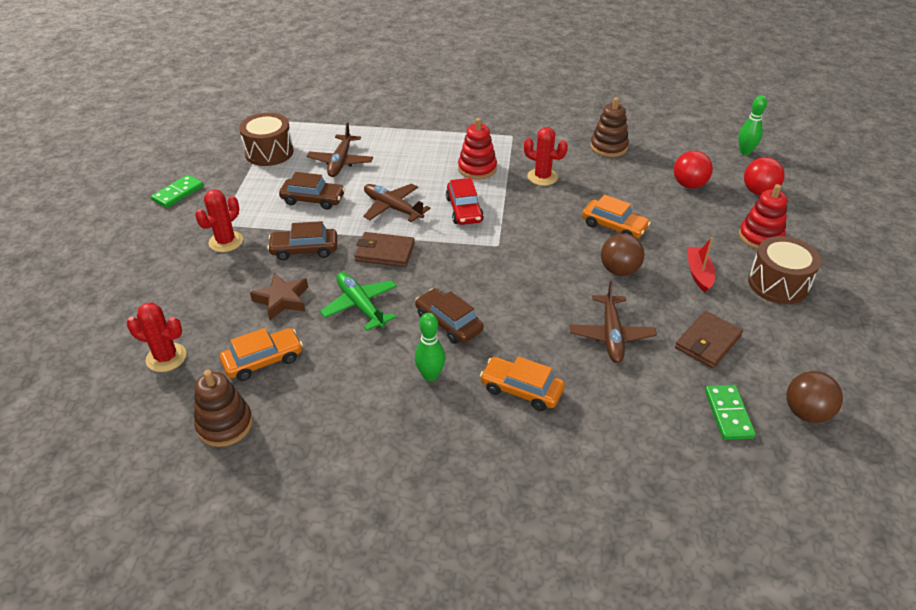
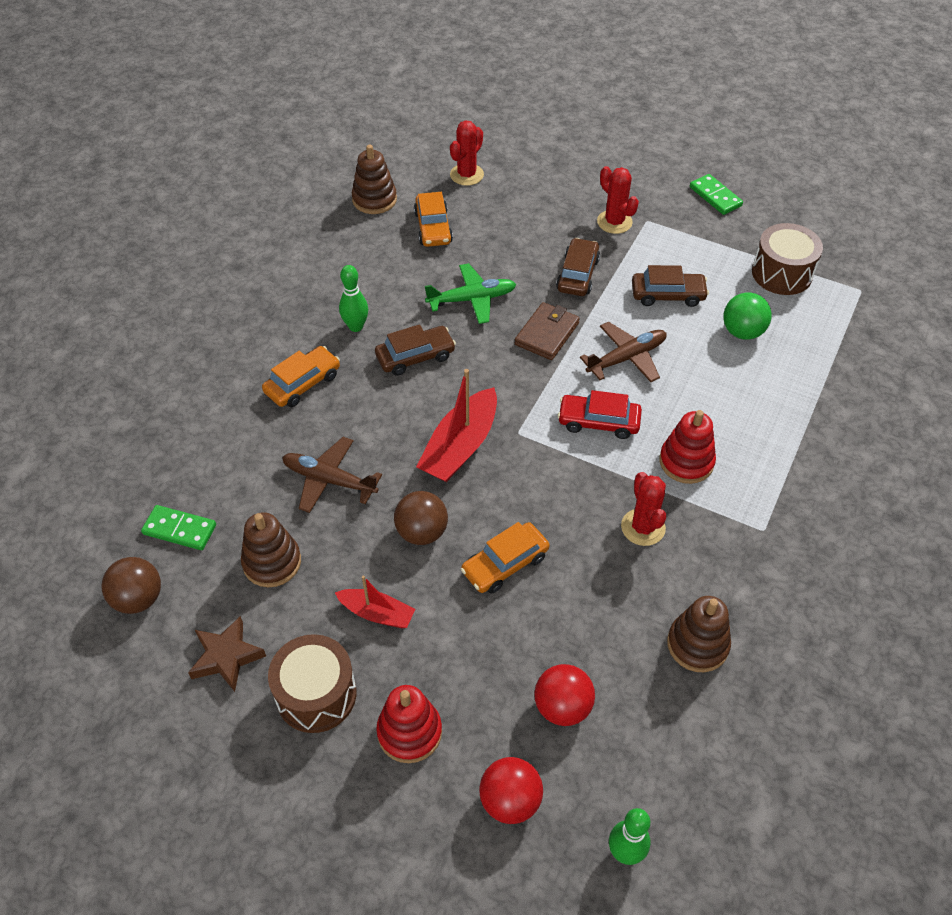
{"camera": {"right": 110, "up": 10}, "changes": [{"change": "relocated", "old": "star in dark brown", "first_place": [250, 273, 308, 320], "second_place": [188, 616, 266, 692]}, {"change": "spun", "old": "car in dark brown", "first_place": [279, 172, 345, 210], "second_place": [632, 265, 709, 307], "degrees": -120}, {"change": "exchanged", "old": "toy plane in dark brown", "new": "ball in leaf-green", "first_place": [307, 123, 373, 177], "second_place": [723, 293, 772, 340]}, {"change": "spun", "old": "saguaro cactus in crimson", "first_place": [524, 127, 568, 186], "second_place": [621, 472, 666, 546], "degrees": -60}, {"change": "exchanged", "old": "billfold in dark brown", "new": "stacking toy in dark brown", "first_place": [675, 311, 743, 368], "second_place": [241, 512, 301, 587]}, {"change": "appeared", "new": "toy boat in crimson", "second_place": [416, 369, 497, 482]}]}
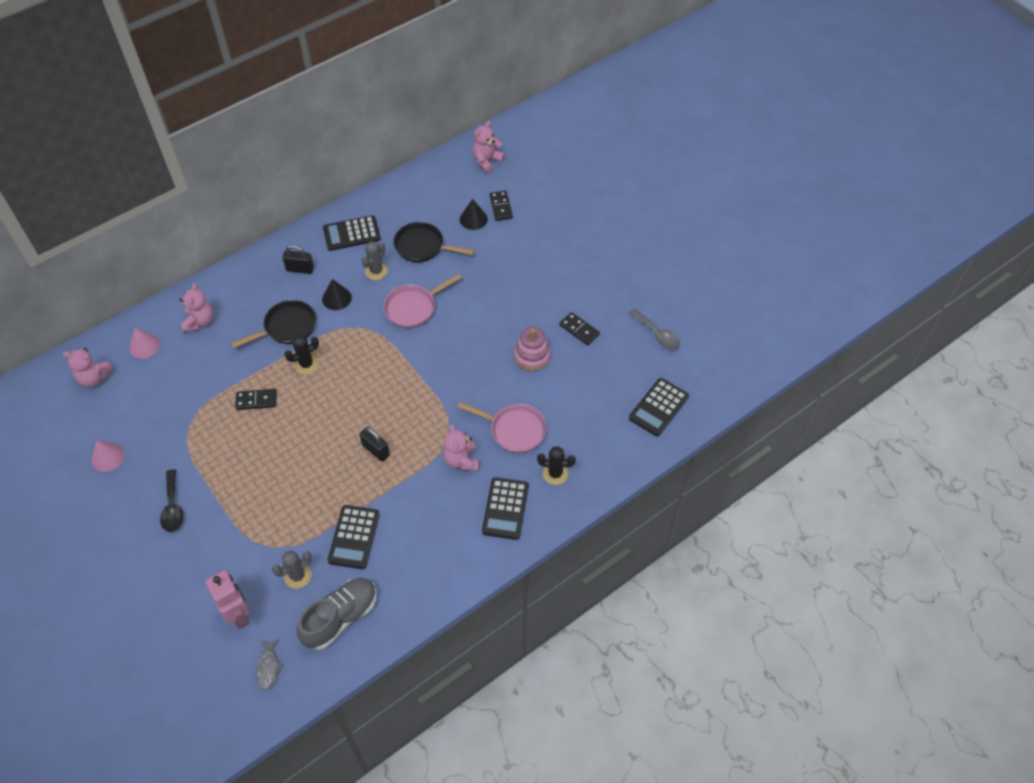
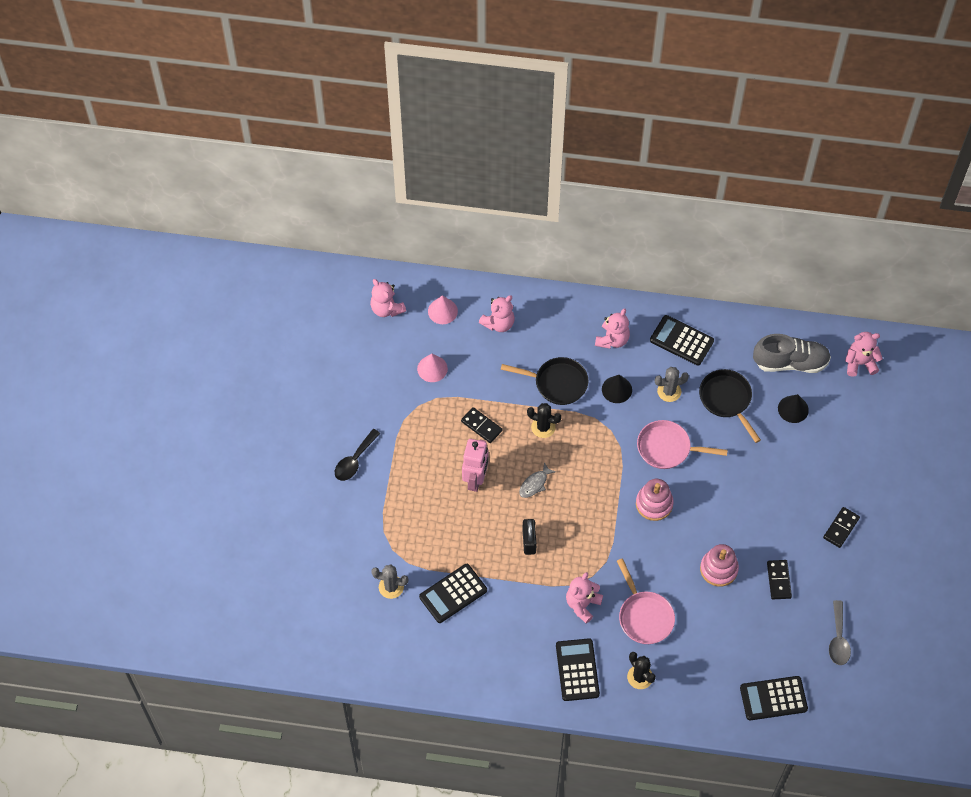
{"camera": {"right": 45, "up": 5}, "changes": [{"change": "relocated", "old": "solid cone in rose-pink", "first_place": [92, 440, 125, 472], "second_place": [417, 353, 448, 382]}, {"change": "relocated", "old": "robot figure in rose-pink", "first_place": [206, 570, 250, 629], "second_place": [462, 439, 489, 492]}, {"change": "relocated", "old": "fish in gray", "first_place": [257, 640, 283, 690], "second_place": [519, 462, 556, 498]}, {"change": "exchanged", "old": "small lock in black", "new": "teddy in rose-pink", "first_place": [282, 245, 314, 274], "second_place": [595, 308, 630, 349]}, {"change": "relocated", "old": "sneaker in gray", "first_place": [297, 578, 377, 650], "second_place": [753, 334, 831, 373]}, {"change": "spun", "old": "pocket calculator in black", "first_place": [482, 477, 529, 540], "second_place": [556, 638, 600, 701], "degrees": 120}, {"change": "relocated", "old": "domino piece in black", "first_place": [489, 191, 513, 221], "second_place": [823, 507, 860, 548]}, {"change": "appeared", "new": "stacking toy in rose-pink", "second_place": [636, 479, 674, 521]}]}
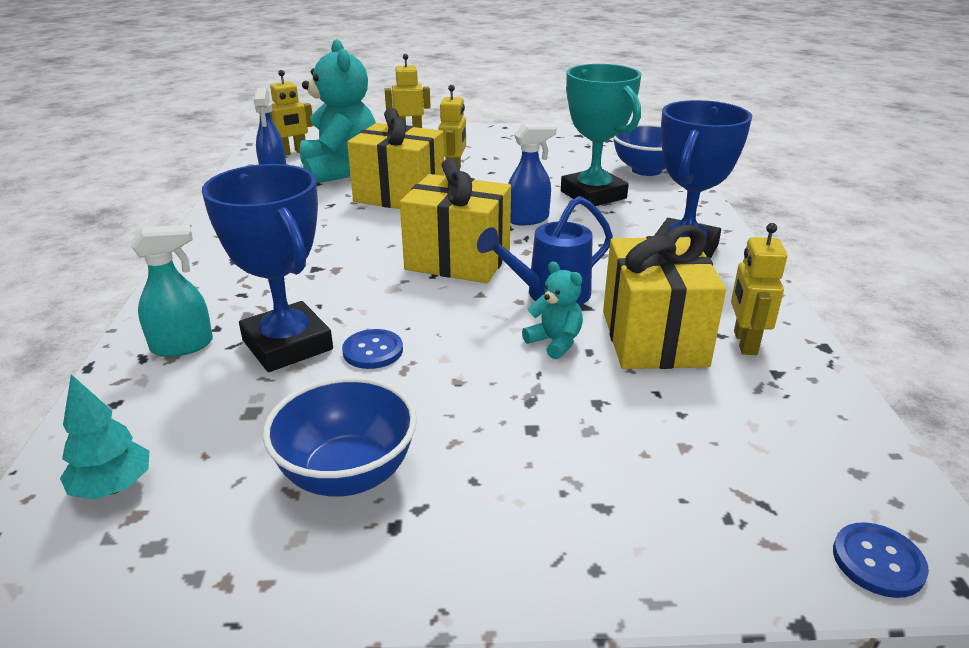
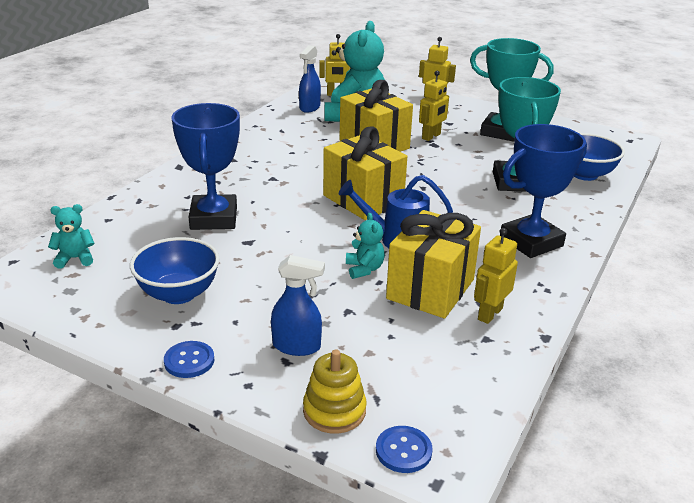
{"camera": {"right": 30, "up": 0}, "changes": [{"change": "exchanged", "old": "tree in aqua", "new": "teddy in aqua", "first_place": [60, 374, 149, 500], "second_place": [48, 204, 95, 269]}, {"change": "missing", "old": "spray cleaner in aqua", "first_place": [131, 225, 213, 357]}, {"change": "relocated", "old": "shirt button in cobalt", "first_place": [342, 329, 403, 369], "second_place": [164, 341, 214, 378]}, {"change": "relocated", "old": "spray cleaner in cobalt", "first_place": [508, 124, 557, 225], "second_place": [271, 255, 325, 356]}, {"change": "appeared", "new": "stacking toy in bright yellow", "second_place": [303, 349, 367, 434]}, {"change": "appeared", "new": "award cup in aqua", "second_place": [470, 38, 554, 142]}]}
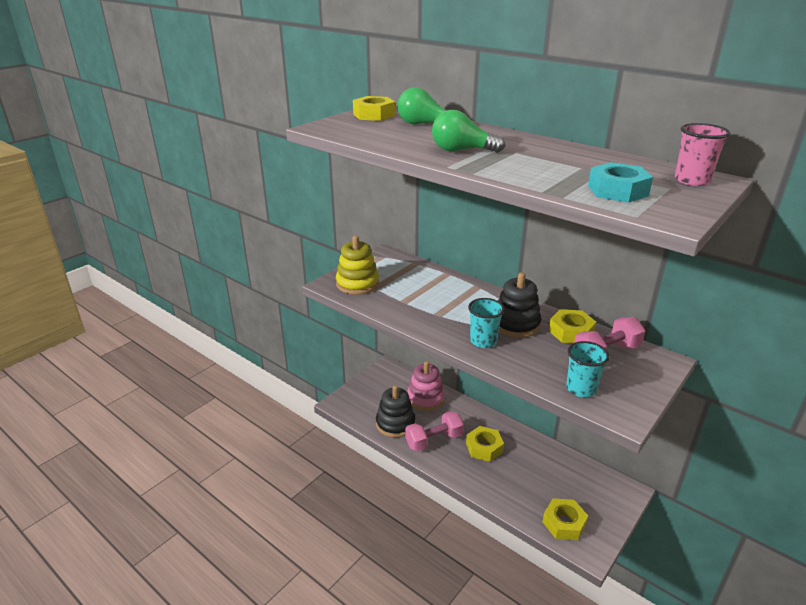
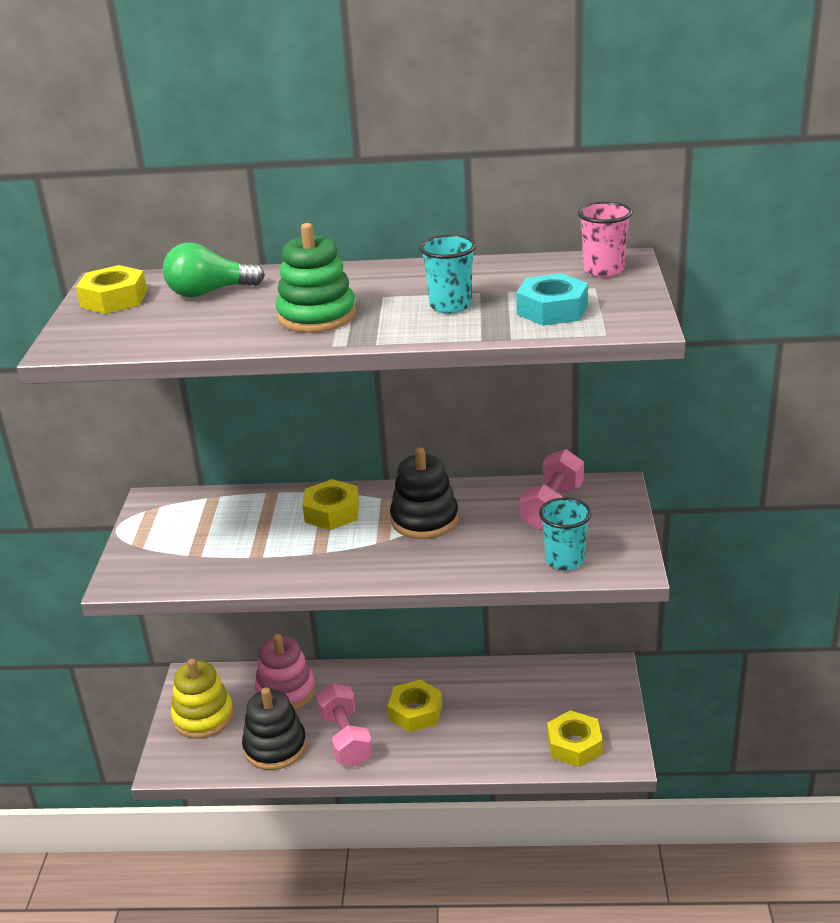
{"camera": {"right": -35, "up": 0}, "changes": [{"change": "relocated", "old": "stacking toy in bright yellow", "first_place": [336, 236, 379, 295], "second_place": [171, 659, 234, 739]}, {"change": "spun", "old": "free weight in rose-pink", "first_place": [405, 411, 464, 451], "second_place": [316, 683, 373, 766], "degrees": -45}, {"change": "exchanged", "old": "light bulb in leaf-green", "new": "stacking toy in leaf-green", "first_place": [432, 110, 505, 153], "second_place": [276, 223, 356, 333]}, {"change": "relocated", "old": "cup in aqua", "first_place": [468, 298, 505, 348], "second_place": [419, 234, 476, 314]}, {"change": "relocated", "old": "hex nut in bright yellow", "first_place": [549, 309, 596, 344], "second_place": [303, 479, 359, 530]}]}
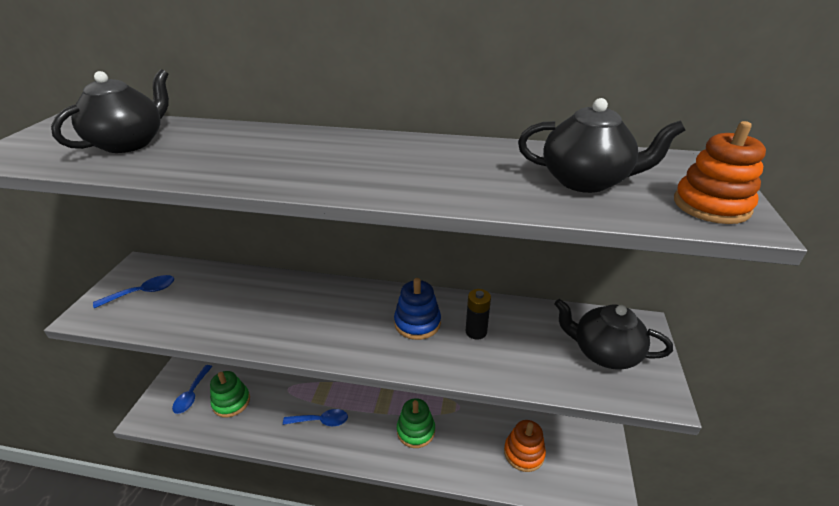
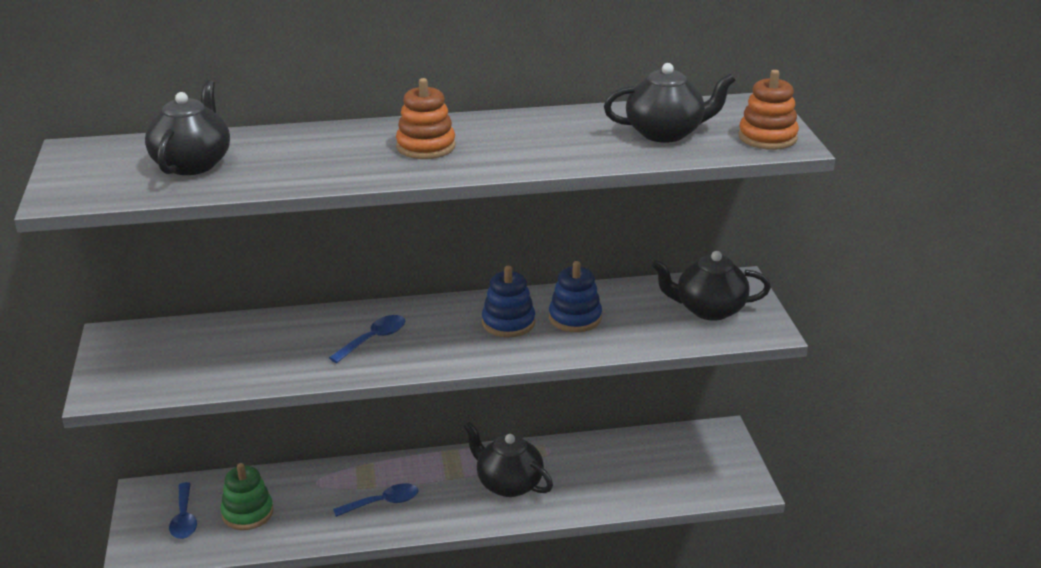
{"camera": {"right": -20, "up": -5}, "changes": [{"change": "relocated", "old": "teaspoon in cobalt", "first_place": [93, 275, 174, 308], "second_place": [329, 315, 405, 363]}, {"change": "exchanged", "old": "stacking toy in leaf-green", "new": "china teapot in black", "first_place": [397, 398, 435, 448], "second_place": [464, 422, 553, 497]}, {"change": "exchanged", "old": "AA battery in black", "new": "stacking toy in cobalt", "first_place": [466, 289, 491, 340], "second_place": [549, 261, 602, 332]}, {"change": "relocated", "old": "stacking toy in orange-coloured", "first_place": [504, 420, 546, 472], "second_place": [396, 78, 455, 159]}]}
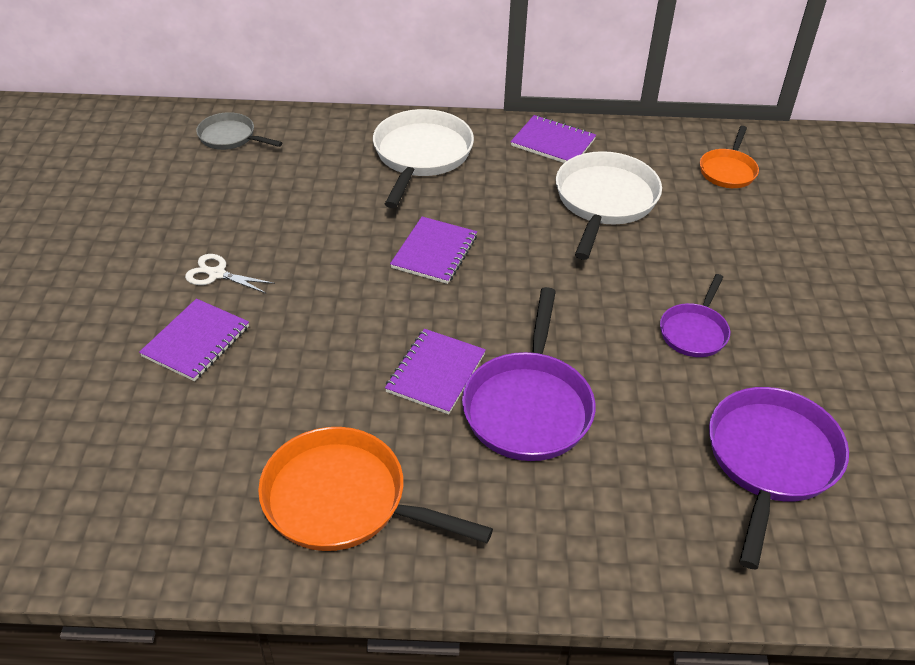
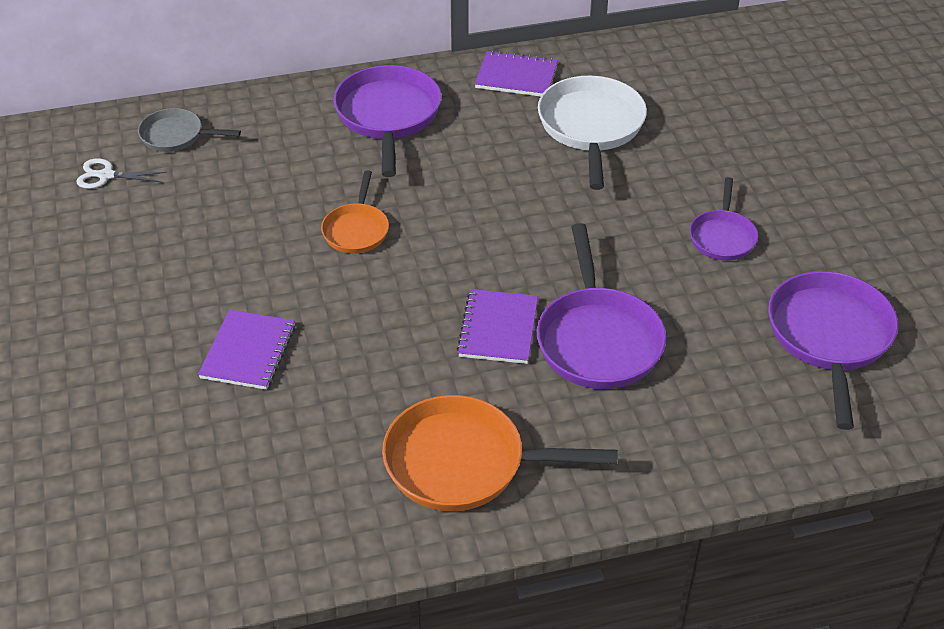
{"camera": {"right": -15, "up": 0}, "changes": [{"change": "relocated", "old": "scissors in white", "first_place": [185, 254, 275, 294], "second_place": [76, 159, 167, 189]}, {"change": "colour", "old": "frying pan in white", "new": "frying pan in royal purple", "first_place": [373, 109, 474, 208], "second_place": [333, 65, 442, 177]}, {"change": "missing", "old": "exercise book in royal purple", "first_place": [390, 217, 477, 284]}, {"change": "relocated", "old": "frying pan in orange-coloured", "first_place": [700, 126, 759, 188], "second_place": [321, 170, 389, 254]}]}
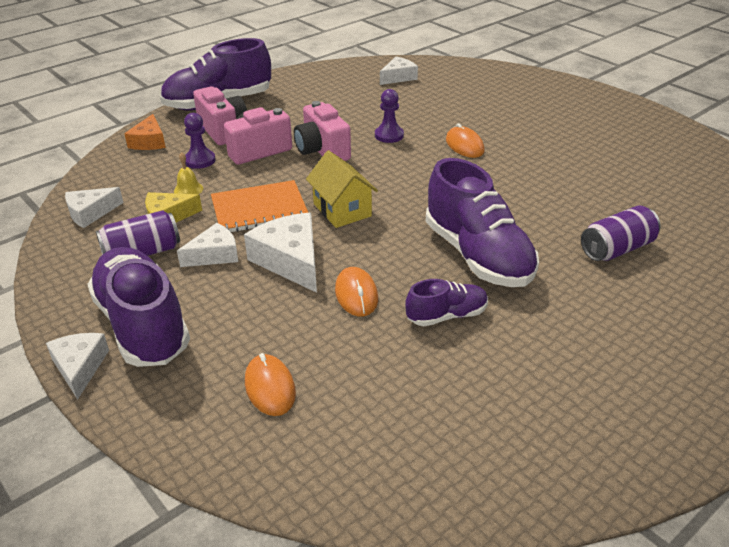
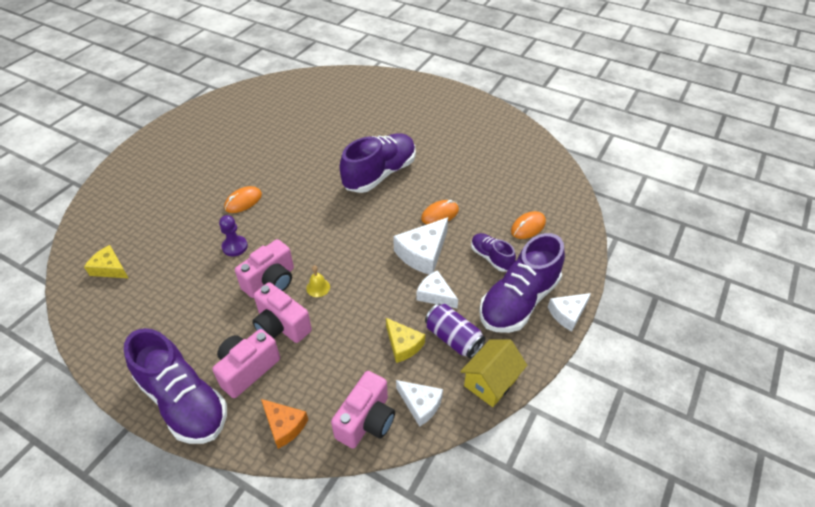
{"camera": {"right": -110, "up": 10}, "changes": [{"change": "spun", "old": "cheese in orange-coloured", "first_place": [124, 114, 166, 150], "second_place": [261, 399, 308, 449], "degrees": 60}, {"change": "relocated", "old": "bell in bright yellow", "first_place": [174, 152, 203, 195], "second_place": [306, 265, 330, 297]}, {"change": "missing", "old": "pawn in royal purple", "first_place": [184, 113, 216, 169]}, {"change": "missing", "old": "exercise book in orange-coloured", "first_place": [211, 180, 308, 232]}, {"change": "relocated", "old": "house in bright yellow", "first_place": [306, 150, 378, 228], "second_place": [460, 339, 527, 407]}, {"change": "colour", "old": "cheese in white", "new": "cheese in bright yellow", "first_place": [380, 56, 418, 85], "second_place": [84, 245, 128, 278]}, {"change": "relocated", "old": "sneaker in royal purple", "first_place": [405, 279, 488, 326], "second_place": [471, 233, 516, 272]}, {"change": "missing", "old": "soda can in royal purple", "first_place": [581, 206, 661, 261]}, {"change": "appeared", "new": "camera in rose-pink", "second_place": [331, 371, 395, 449]}]}
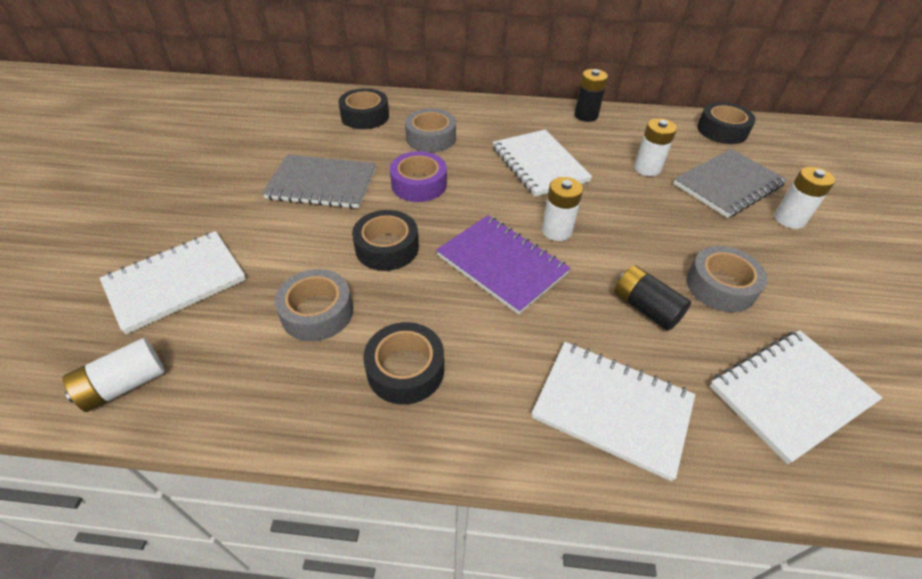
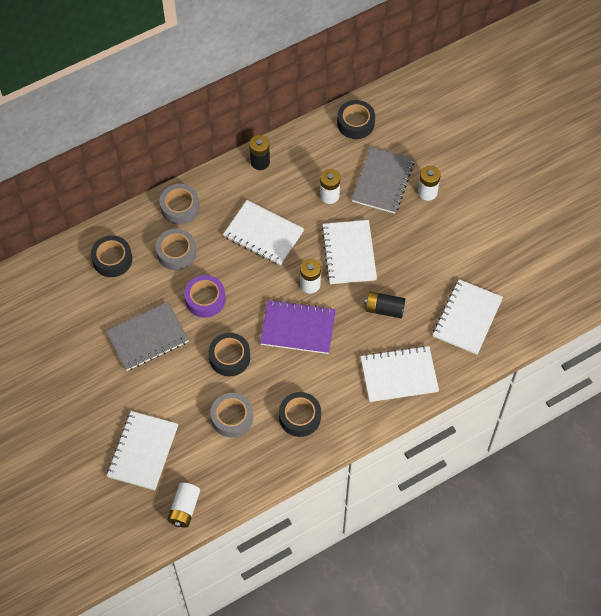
{"camera": {"right": -35, "up": 15}, "changes": [{"change": "relocated", "old": "tape in gray", "first_place": [686, 246, 767, 312], "second_place": [160, 184, 200, 225]}, {"change": "appeared", "new": "exercise book in white", "second_place": [321, 220, 377, 284]}]}
